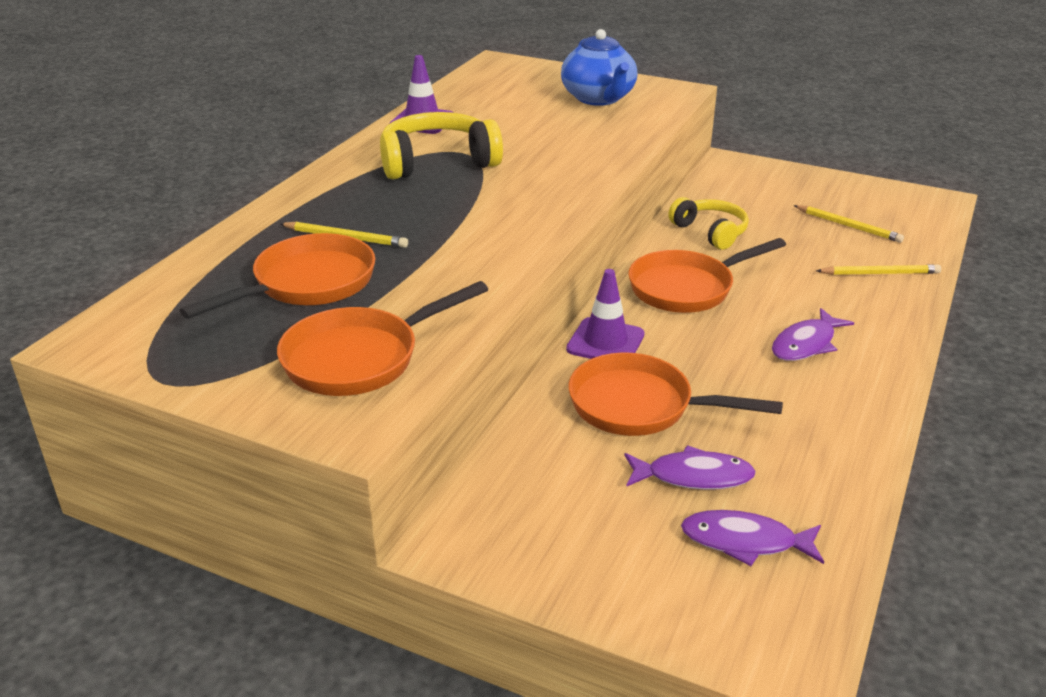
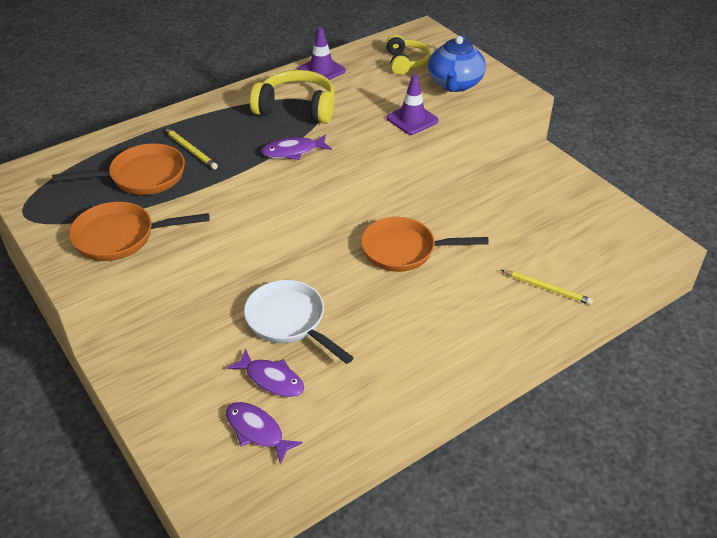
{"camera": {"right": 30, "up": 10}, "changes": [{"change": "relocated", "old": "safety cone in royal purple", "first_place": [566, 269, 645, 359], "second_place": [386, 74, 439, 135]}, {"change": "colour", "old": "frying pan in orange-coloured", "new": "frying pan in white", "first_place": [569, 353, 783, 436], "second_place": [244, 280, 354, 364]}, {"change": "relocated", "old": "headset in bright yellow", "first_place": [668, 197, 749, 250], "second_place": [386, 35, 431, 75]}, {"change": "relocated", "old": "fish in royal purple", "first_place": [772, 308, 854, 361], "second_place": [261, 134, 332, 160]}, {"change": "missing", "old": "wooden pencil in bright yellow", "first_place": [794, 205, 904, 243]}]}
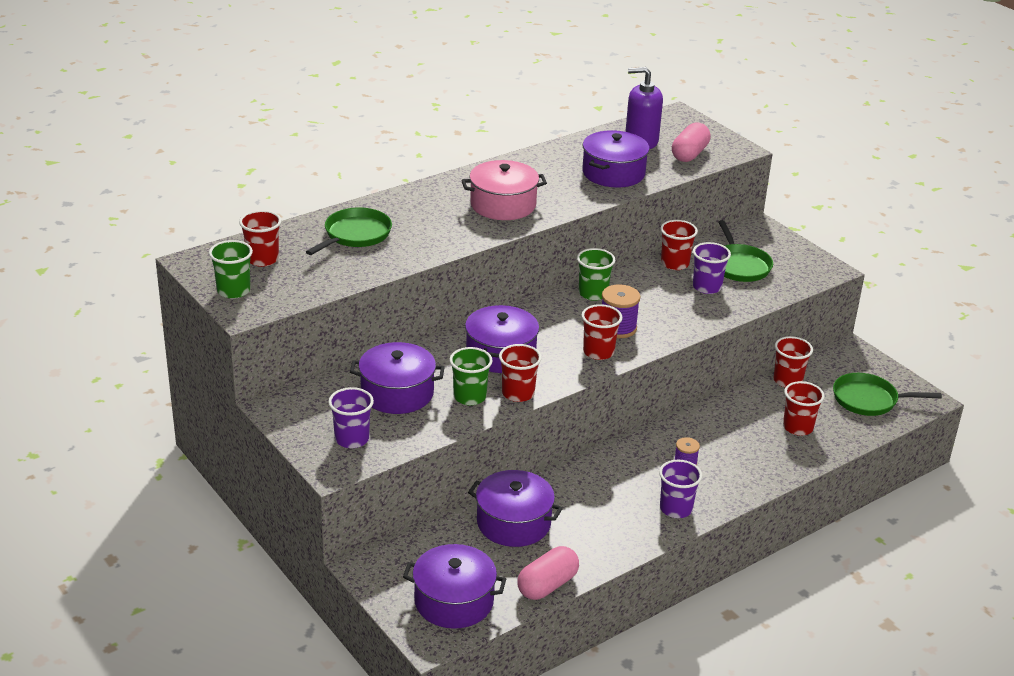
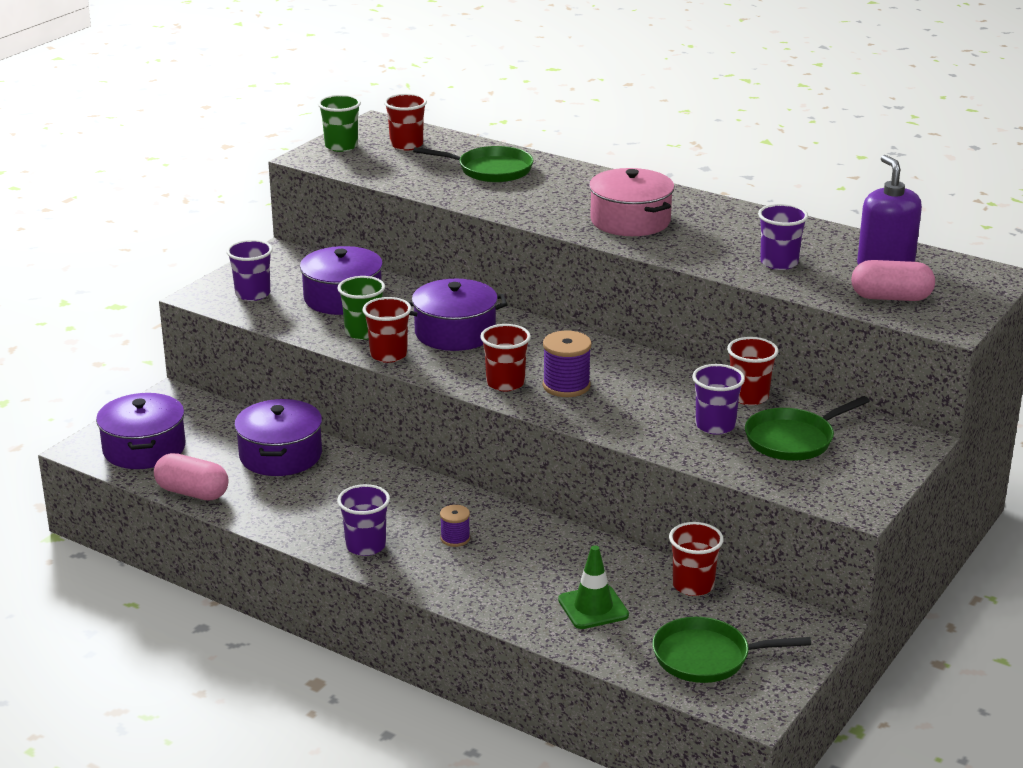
{"camera": {"right": 70, "up": -5}, "changes": [{"change": "missing", "old": "cup in leaf-green", "first_place": [577, 248, 616, 301]}, {"change": "exchanged", "old": "stockpot in royal purple", "new": "cup in royal purple", "first_place": [582, 130, 649, 188], "second_place": [758, 204, 808, 270]}, {"change": "exchanged", "old": "cup in crimson", "new": "safety cone in leaf-green", "first_place": [783, 381, 825, 436], "second_place": [558, 545, 629, 629]}, {"change": "spun", "old": "frying pan in leaf-green", "first_place": [833, 373, 942, 416], "second_place": [652, 617, 811, 683], "degrees": -75}]}
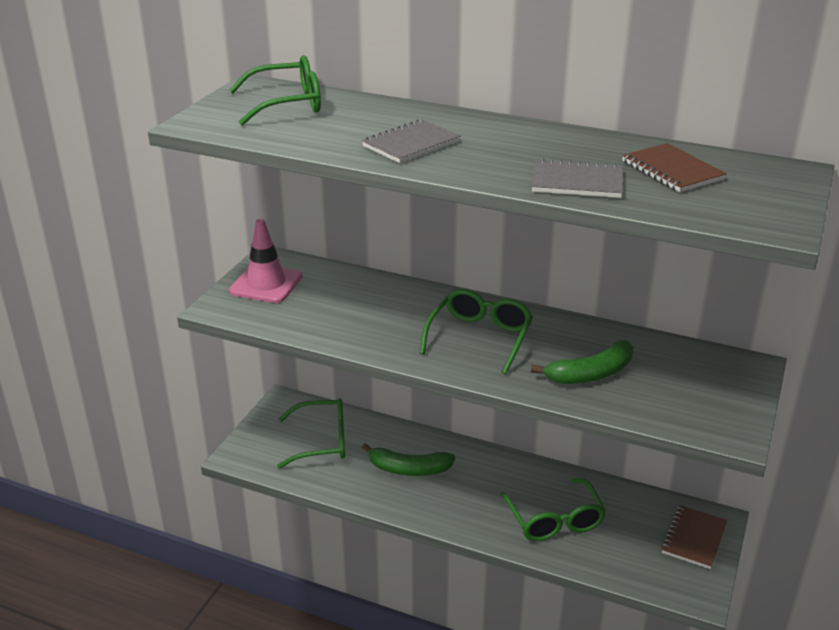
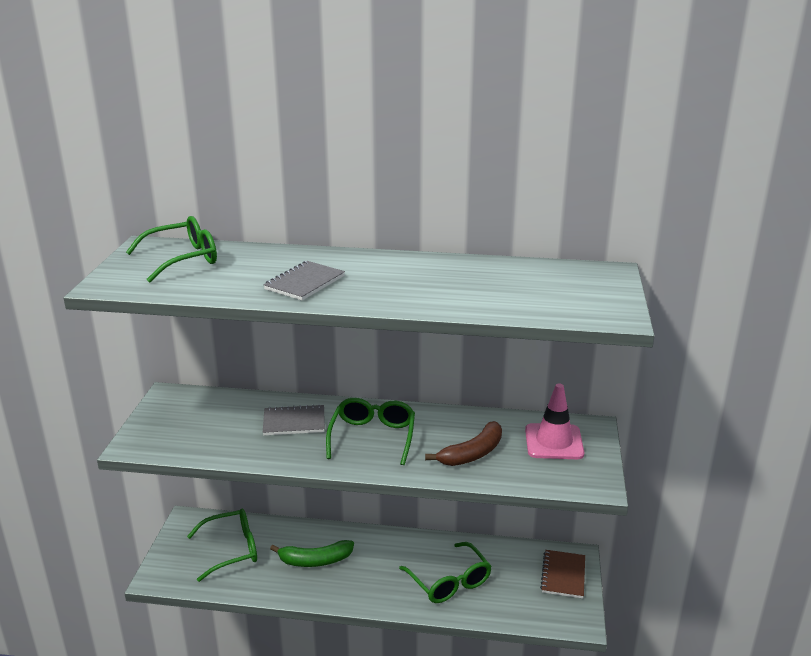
{"camera": {"right": -15, "up": -5}, "changes": [{"change": "relocated", "old": "safety cone in rose-pink", "first_place": [229, 219, 303, 303], "second_place": [525, 383, 584, 459]}, {"change": "colour", "old": "toy banana in leaf-green", "new": "toy banana in dark brown", "first_place": [531, 340, 633, 384], "second_place": [425, 421, 502, 466]}, {"change": "relocated", "old": "exercise book in gray", "first_place": [532, 159, 623, 198], "second_place": [263, 404, 325, 435]}, {"change": "missing", "old": "exercise book in dark brown", "first_place": [622, 143, 727, 192]}]}
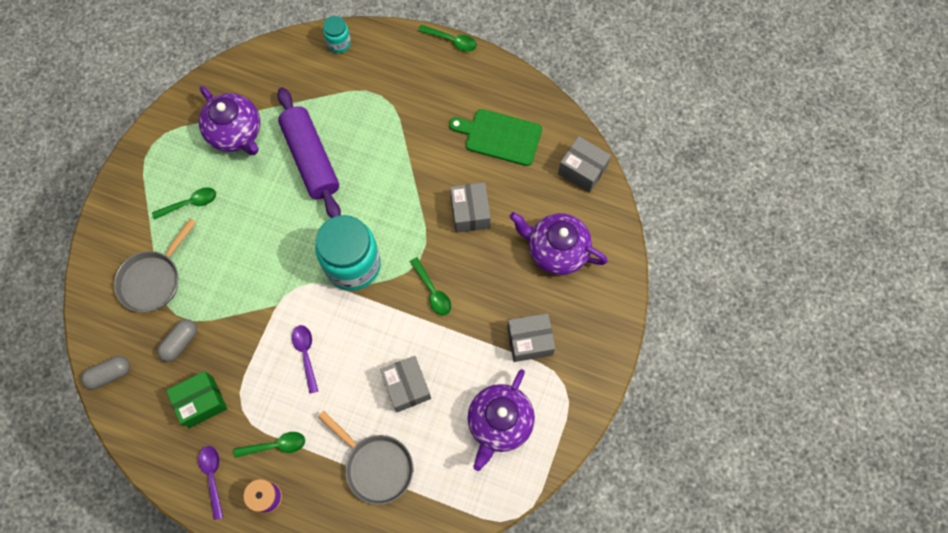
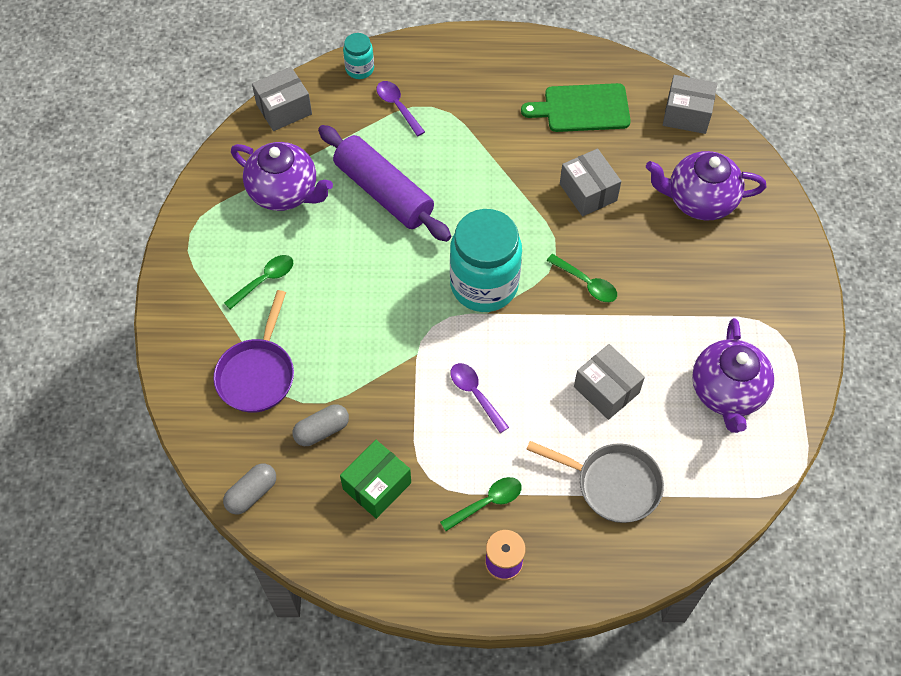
{"camera": {"right": -20, "up": -10}, "changes": [{"change": "colour", "old": "frying pan in gray", "new": "frying pan in royal purple", "first_place": [114, 218, 196, 312], "second_place": [213, 290, 294, 413]}, {"change": "spun", "old": "pill in gray", "first_place": [157, 319, 197, 362], "second_place": [293, 404, 349, 446], "degrees": 45}, {"change": "relocated", "old": "teaspoon in royal purple", "first_place": [198, 446, 223, 520], "second_place": [376, 81, 425, 136]}, {"change": "missing", "old": "teaspoon in leaf-green", "first_place": [418, 25, 477, 52]}, {"change": "relocated", "old": "box in gray", "first_place": [507, 313, 555, 362], "second_place": [252, 67, 312, 131]}]}
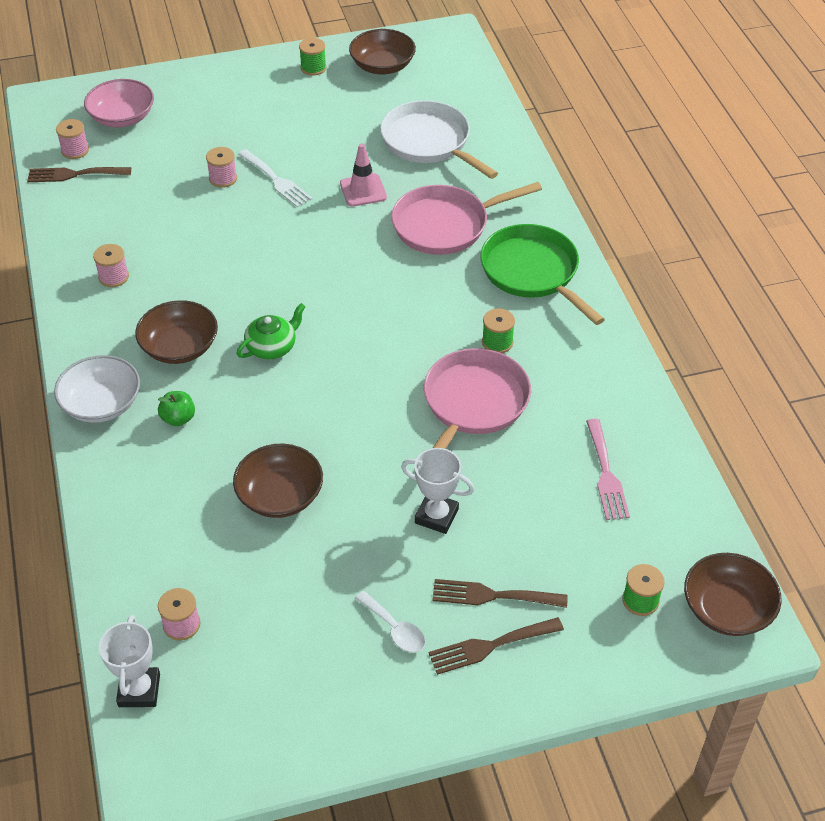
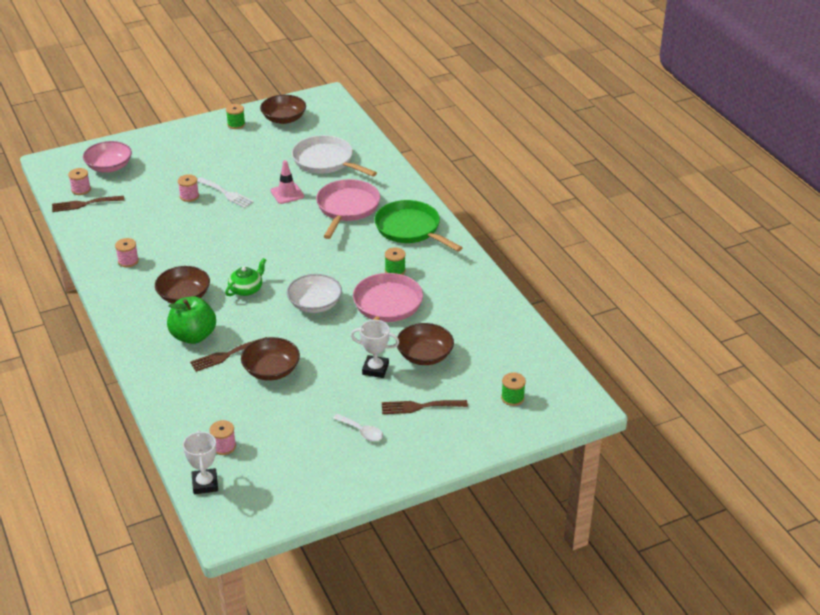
{"camera": {"right": -10, "up": -10}, "changes": [{"change": "relocated", "old": "serving bowl in white", "first_place": [54, 355, 140, 423], "second_place": [287, 274, 342, 313]}, {"change": "size", "old": "toy apple in leaf-green", "first_place": [158, 391, 195, 426], "second_place": [167, 296, 216, 344], "factor": 1.98}, {"change": "spun", "old": "frying pan in rose-pink", "first_place": [391, 182, 542, 255], "second_place": [316, 179, 380, 239], "degrees": 135}, {"change": "relocated", "old": "table fork in dark brown", "first_place": [429, 617, 564, 675], "second_place": [190, 337, 268, 372]}, {"change": "missing", "old": "table fork in rose-pink", "first_place": [586, 419, 630, 520]}, {"change": "relocated", "old": "serving bowl in dark brown", "first_place": [684, 553, 782, 636], "second_place": [397, 323, 454, 365]}]}
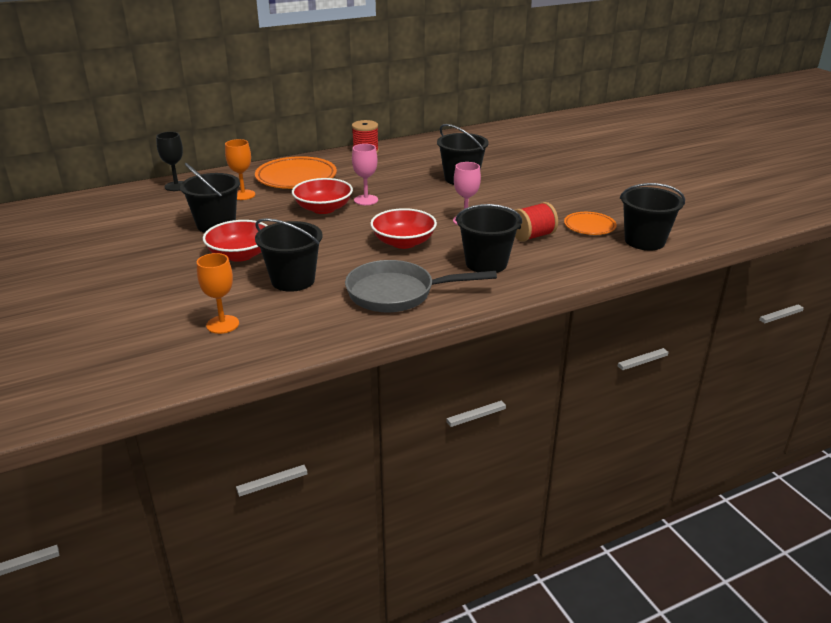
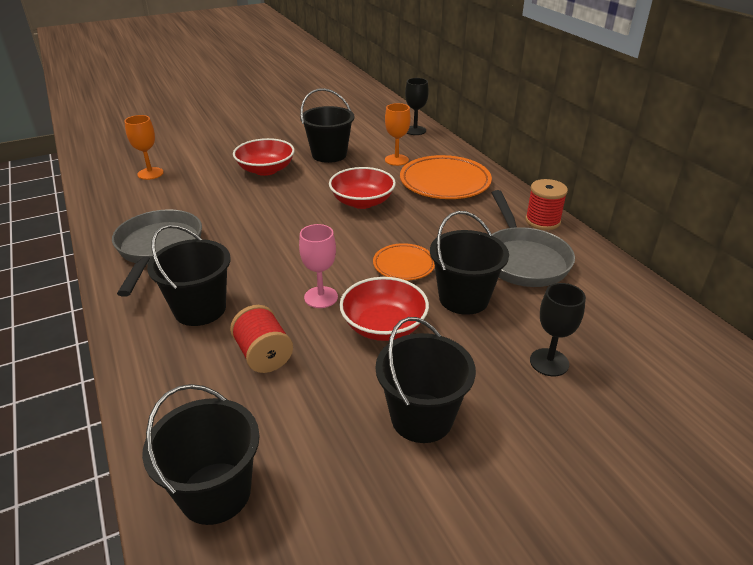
{"camera": {"right": 90, "up": 5}, "changes": [{"change": "relocated", "old": "sand bucket in black", "first_place": [255, 218, 322, 292], "second_place": [376, 317, 476, 443]}, {"change": "missing", "old": "goblet in rose-pink", "first_place": [352, 144, 378, 205]}, {"change": "relocated", "old": "serving bowl in crimson", "first_place": [370, 208, 437, 249], "second_place": [340, 277, 429, 341]}, {"change": "relocated", "old": "plate in orange-coloured", "first_place": [564, 212, 617, 235], "second_place": [373, 243, 435, 281]}, {"change": "appeared", "new": "frying pan in gray", "second_place": [492, 190, 575, 287]}, {"change": "appeared", "new": "goblet in black", "second_place": [530, 283, 586, 376]}]}
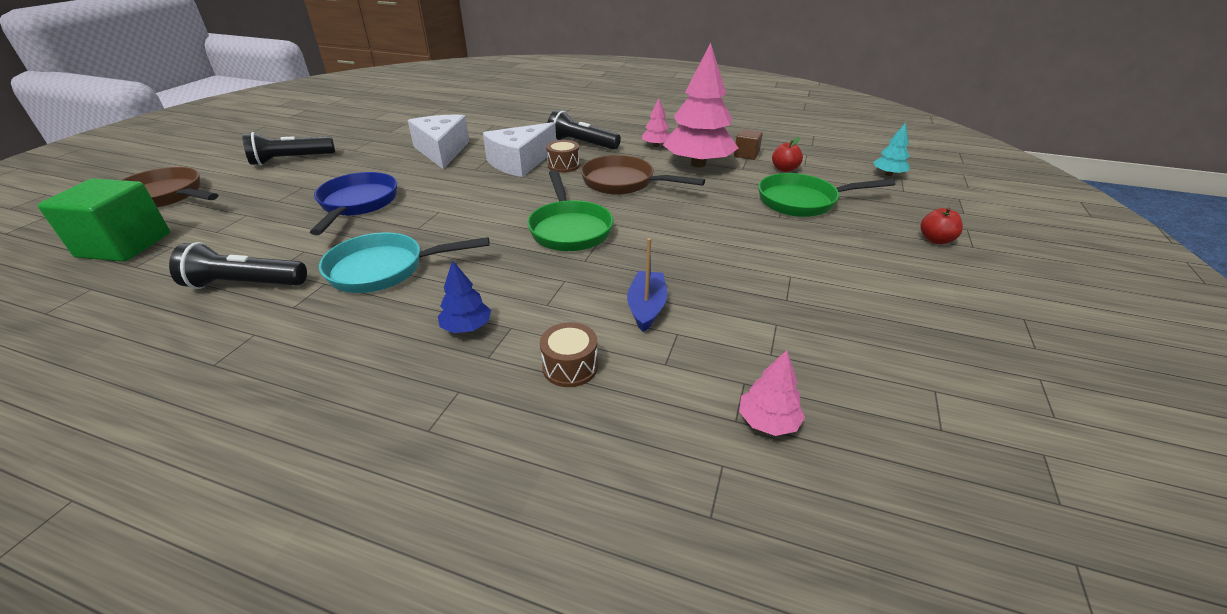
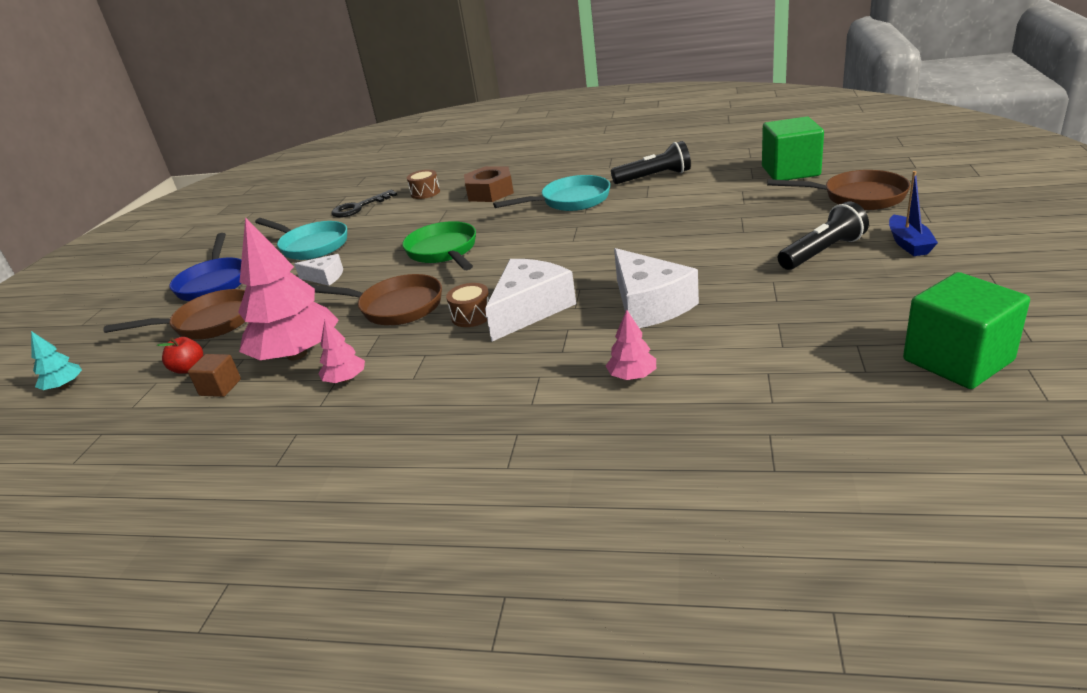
{"camera": {"right": 175, "up": -5}, "changes": [{"change": "relocated", "old": "frying pan in cobalt", "first_place": [310, 172, 397, 235], "second_place": [169, 233, 241, 301]}, {"change": "exchanged", "old": "tree in cobalt", "new": "hex nut in dark brown", "first_place": [438, 260, 491, 333], "second_place": [464, 166, 514, 202]}, {"change": "missing", "old": "pocket torch in black", "first_place": [547, 110, 621, 150]}, {"change": "relocated", "old": "toy boat in cobalt", "first_place": [627, 238, 667, 332], "second_place": [889, 171, 938, 256]}, {"change": "relocated", "old": "tree in rose-pink", "first_place": [739, 350, 805, 436], "second_place": [606, 310, 656, 380]}, {"change": "colour", "old": "frying pan in leaf-green", "new": "frying pan in dark brown", "first_place": [758, 173, 895, 217], "second_place": [103, 289, 245, 339]}, {"change": "missing", "old": "toy apple in crimson", "first_place": [920, 207, 963, 244]}, {"change": "appeared", "new": "frying pan in aqua", "second_place": [255, 218, 347, 260]}, {"change": "appeared", "new": "cheese in white", "second_place": [294, 254, 343, 286]}, {"change": "appeared", "new": "door key in black", "second_place": [331, 190, 397, 217]}, {"change": "appeared", "new": "block in leaf-green", "second_place": [903, 272, 1030, 389]}]}
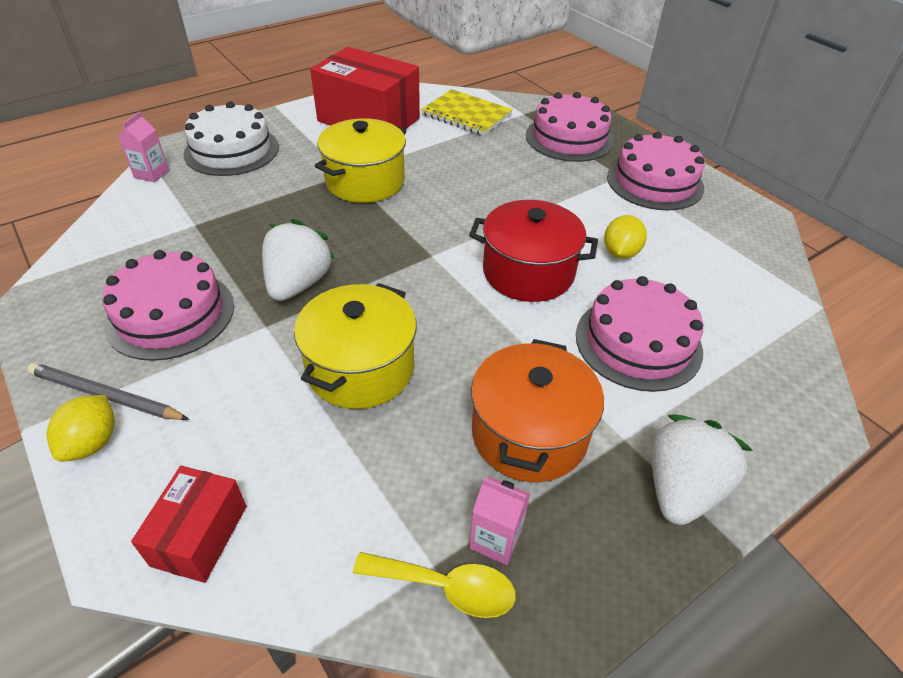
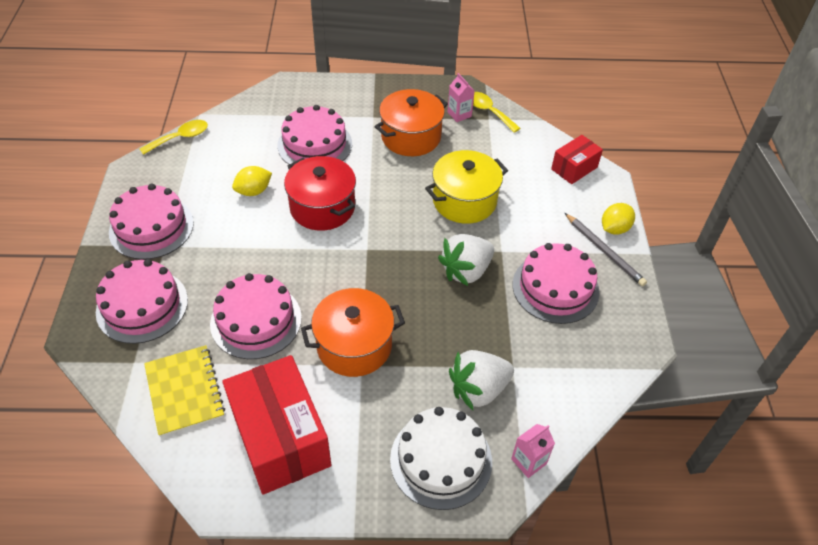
{"camera": {"right": -145, "up": 5}, "changes": [{"change": "colour", "old": "stockpot in bright yellow", "new": "stockpot in orange-coloured", "first_place": [315, 118, 406, 203], "second_place": [301, 288, 405, 377]}, {"change": "relocated", "old": "strawberry in white", "first_place": [651, 414, 753, 525], "second_place": [449, 350, 514, 410]}, {"change": "appeared", "new": "teaspoon in bright yellow", "second_place": [140, 120, 208, 155]}, {"change": "appeared", "new": "cake in rose-pink", "second_place": [210, 273, 302, 359]}]}
